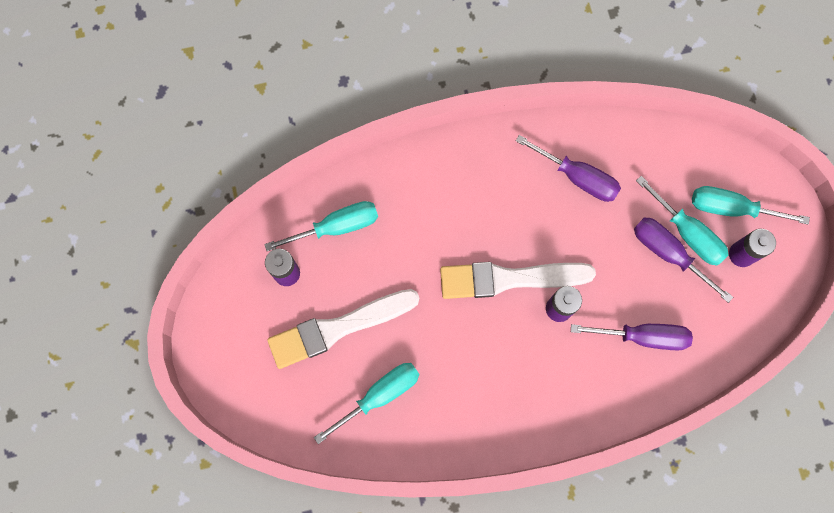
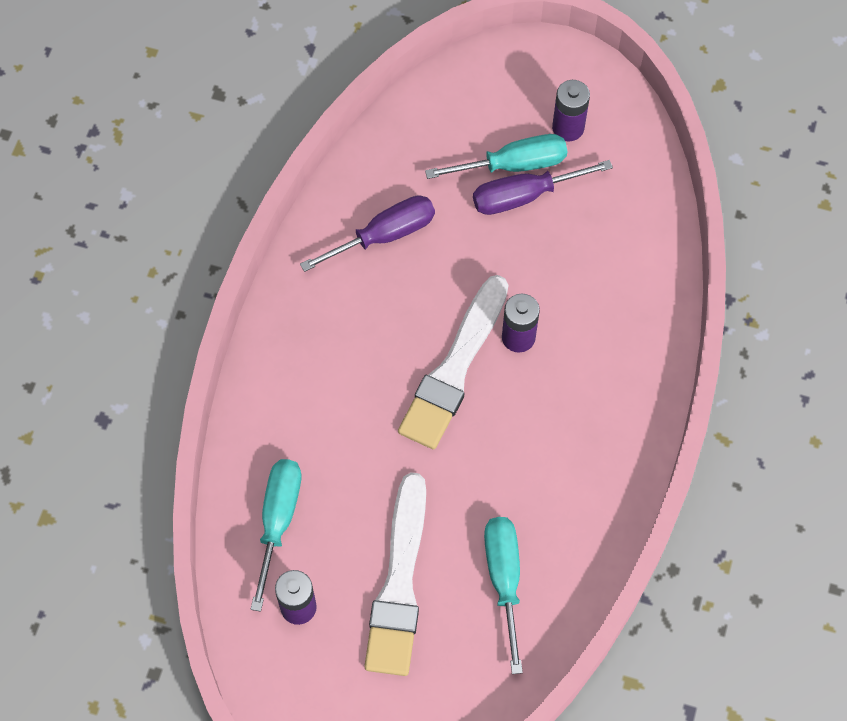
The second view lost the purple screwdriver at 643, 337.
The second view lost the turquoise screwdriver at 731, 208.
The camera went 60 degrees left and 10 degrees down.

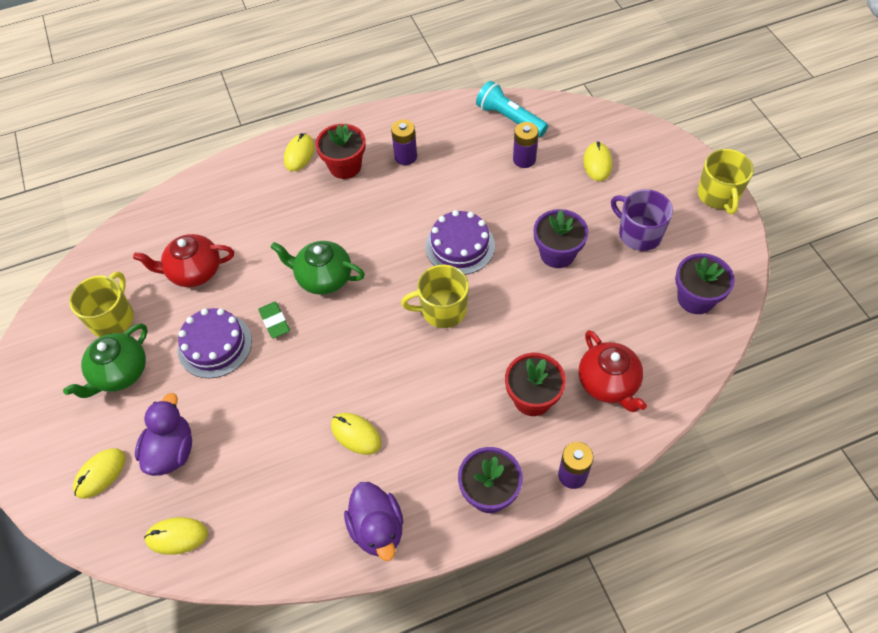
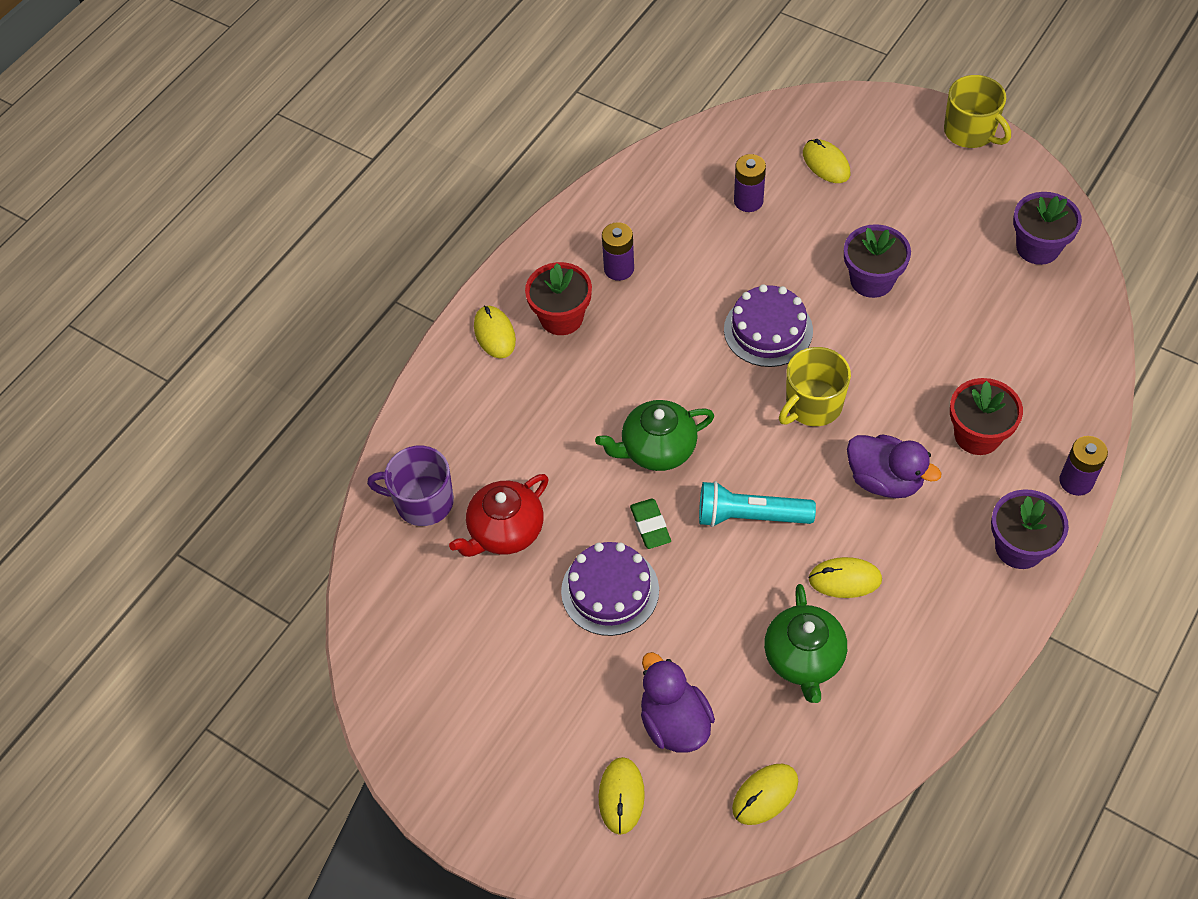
The second view lost the yellow mug at 113, 318.
The second view lost the red teapot at 608, 383.
The green teapot ended up elsewhere, having gone from 120, 373 to 804, 658.
The purple duck ended up elsewhere, having gone from 377, 529 to 884, 480.
The turquoise flashlight ended up elsewhere, having gone from 510, 119 to 750, 516.
The purple mug ended up elsewhere, having gone from 639, 234 to 423, 502.
The green eraser at 274, 321 ended up facing another way, 45 degrees clockwise from before.
The camera went 35 degrees left and 0 degrees up.

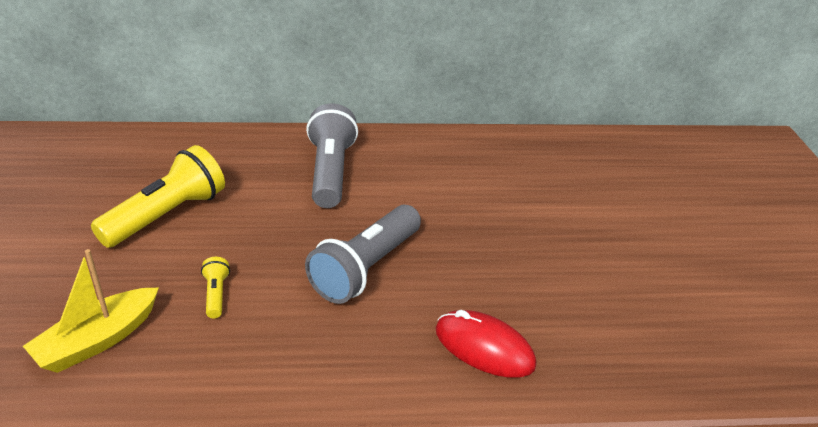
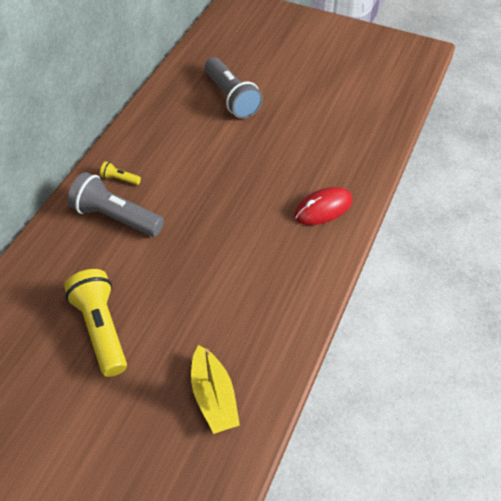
The yellow flashlight ended up elsewhere, having gone from 216, 294 to 120, 179.
The grey flashlight ended up elsewhere, having gone from 366, 268 to 231, 98.
The camera went 60 degrees left and 15 degrees up.

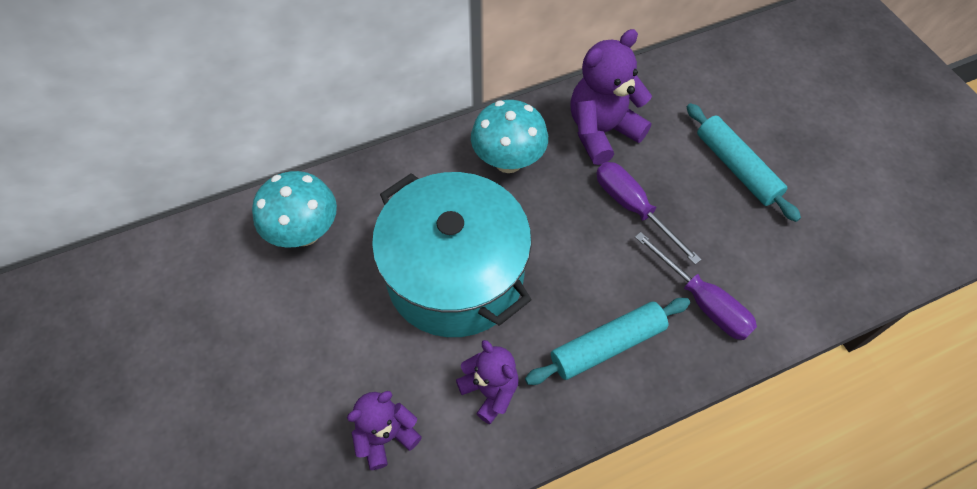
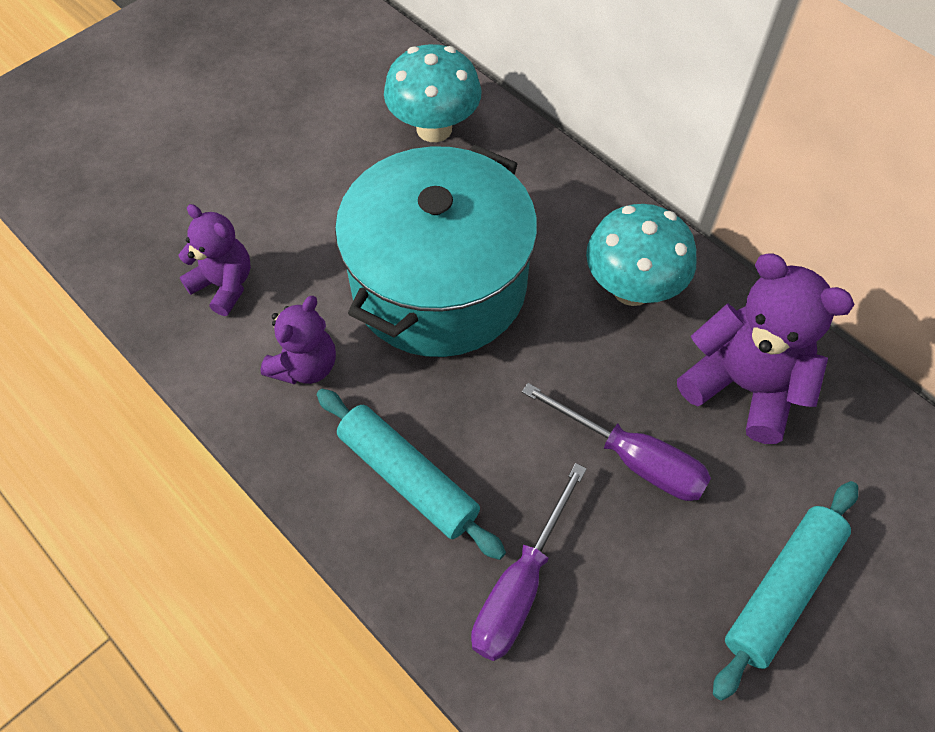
The purple screwdriver at 633, 208 ended up facing another way, 90 degrees clockwise from before.
The camera went 70 degrees right and 0 degrees up.

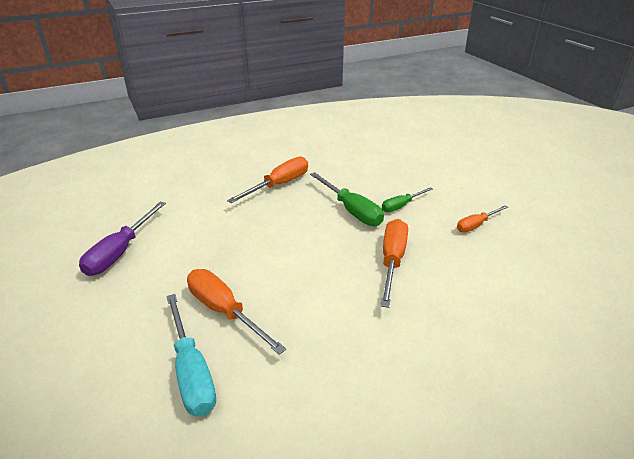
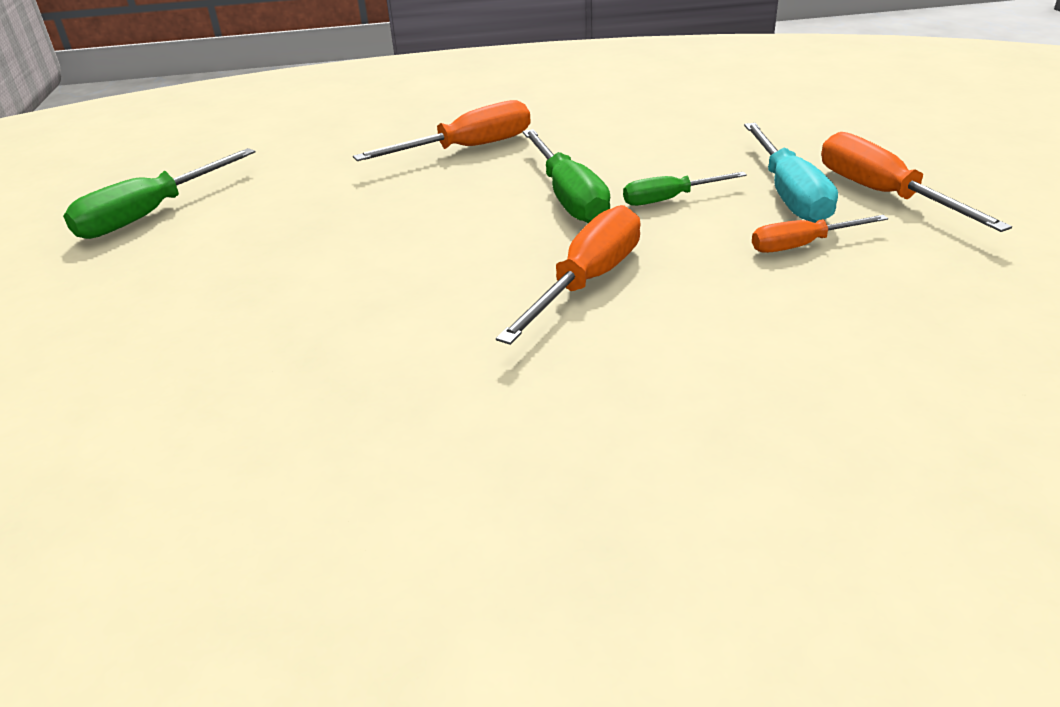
The turquoise screwdriver ended up elsewhere, having gone from 191, 372 to 789, 194.
The orange screwdriver ended up elsewhere, having gone from 224, 311 to 882, 194.
What was the purple screwdriver at 120, 252 turned into the green screwdriver at 150, 214.
The camera went 20 degrees right and 0 degrees up.

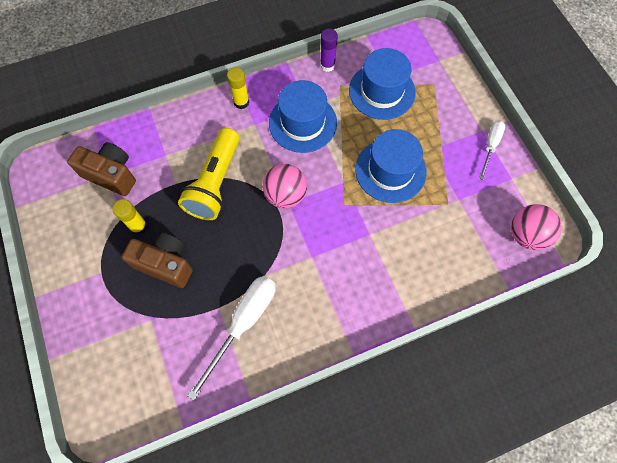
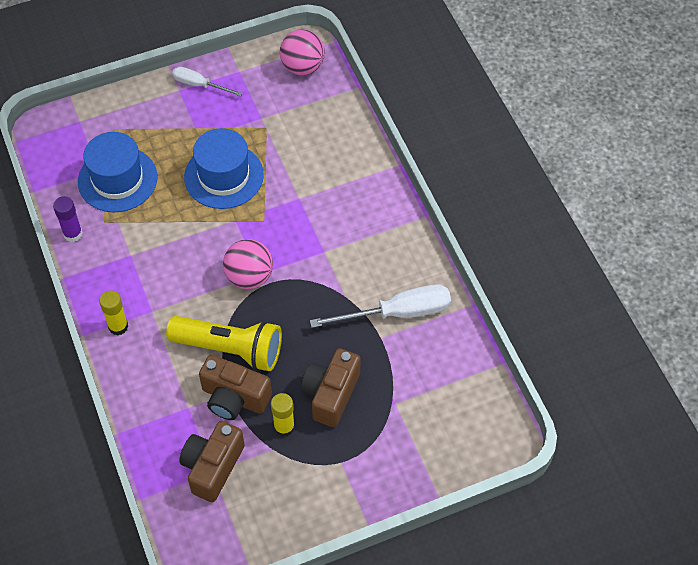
The second view lost the blue hat at 303, 123.
The second view gained the brown camera at 234, 398.
The white screwdriver at 243, 323 ended up facing another way, 135 degrees clockwise from before.
The camera went 90 degrees left and 10 degrees down.

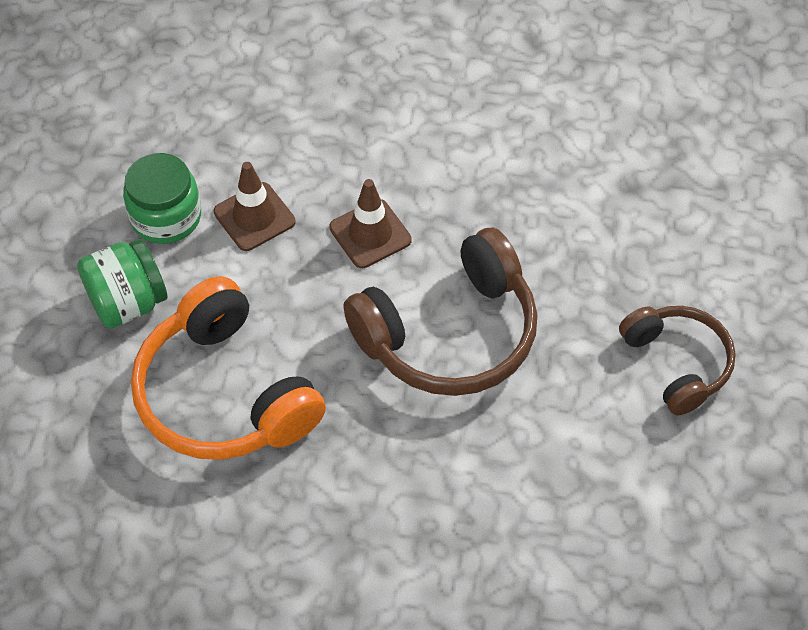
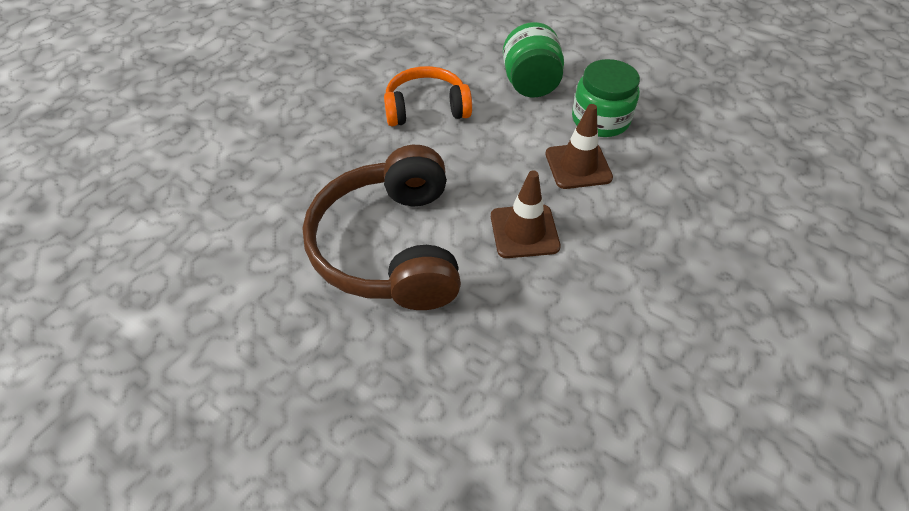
The second view lost the brown headphones at 677, 363.
The size of the orange headphones at 224, 394 changed by a factor of 0.62.
The camera went 115 degrees right and 5 degrees down.

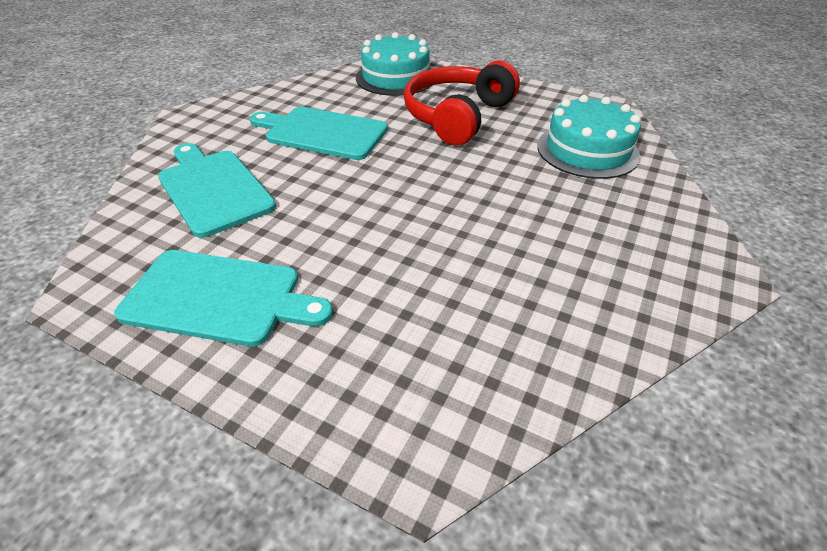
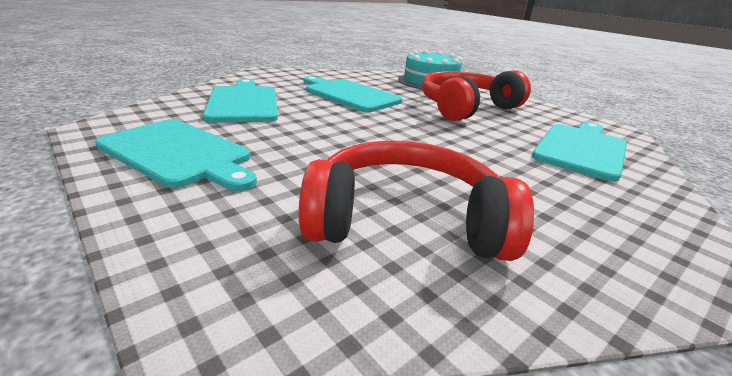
The second view gained the red headphones at 406, 220.
Where the turquoise cake stood at 587, 150, the turquoise cutting board came to stand at 581, 149.
The camera went 20 degrees right and 15 degrees down.

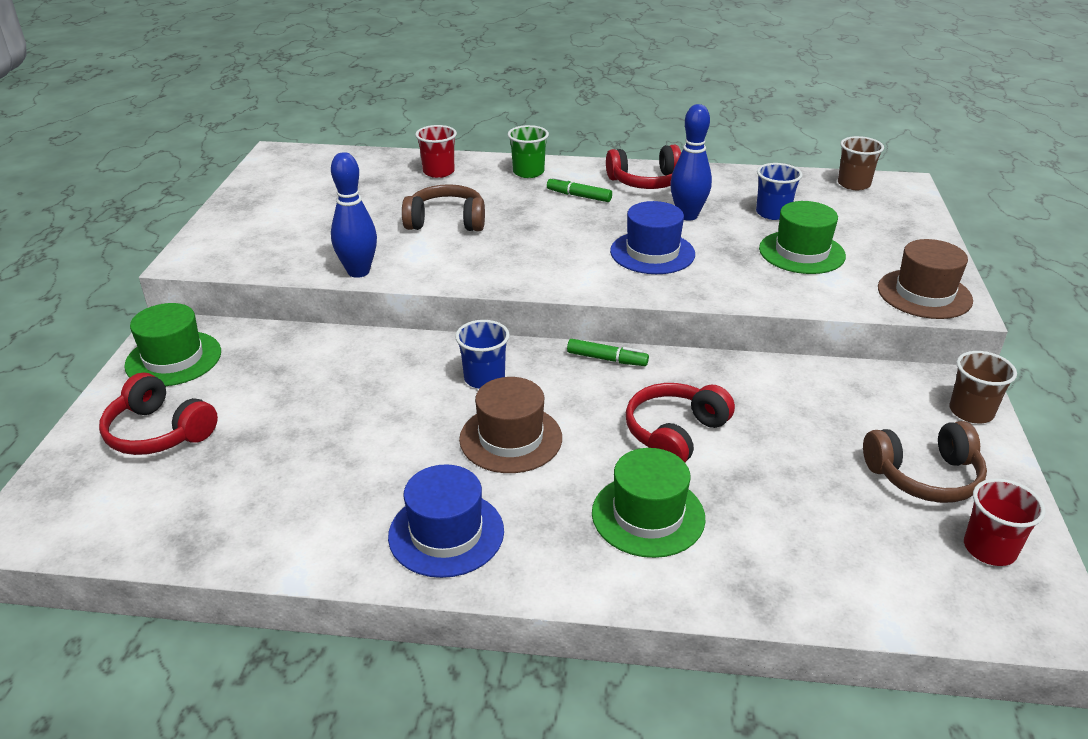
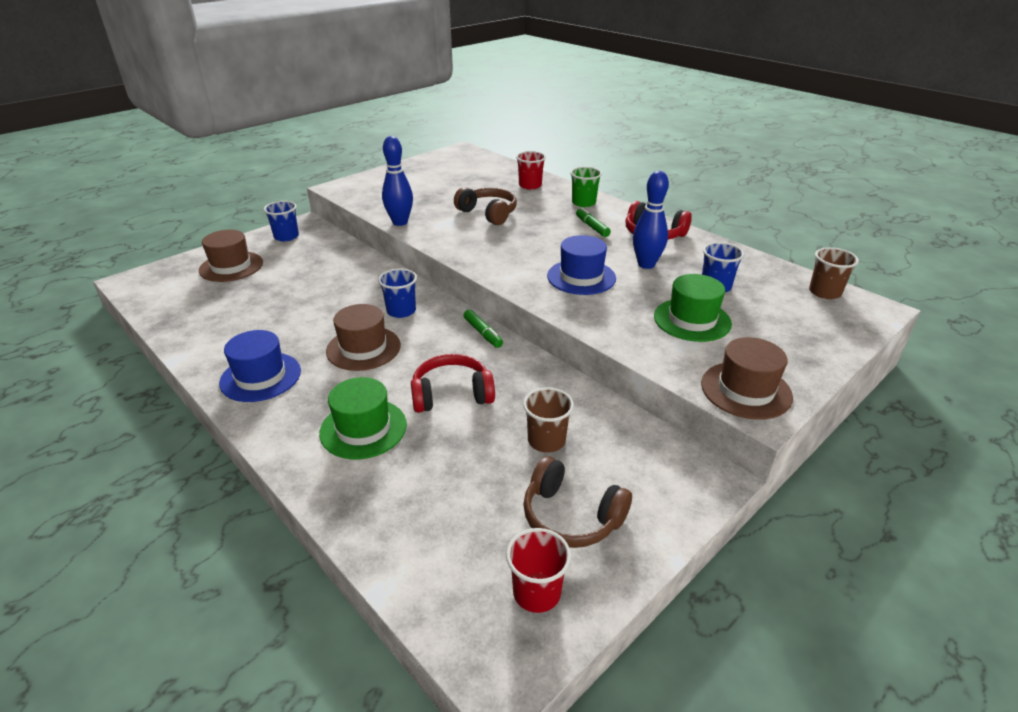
The brown cup ended up elsewhere, having gone from 971, 412 to 546, 440.
Where the red headphones stood at 159, 432, the brown hat came to stand at 231, 266.
Where the green hat stood at 173, 359, the blue cup came to stand at 286, 236.
The camera went 40 degrees right and 0 degrees up.

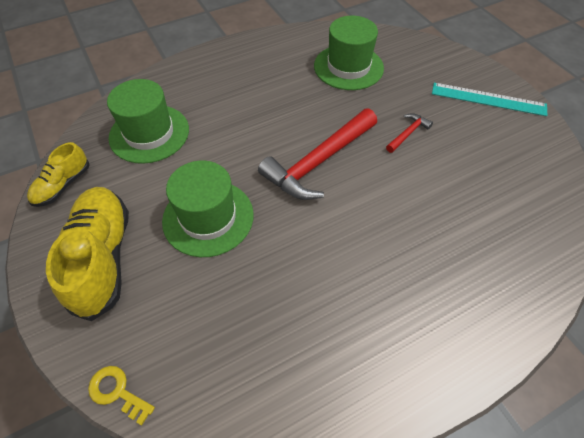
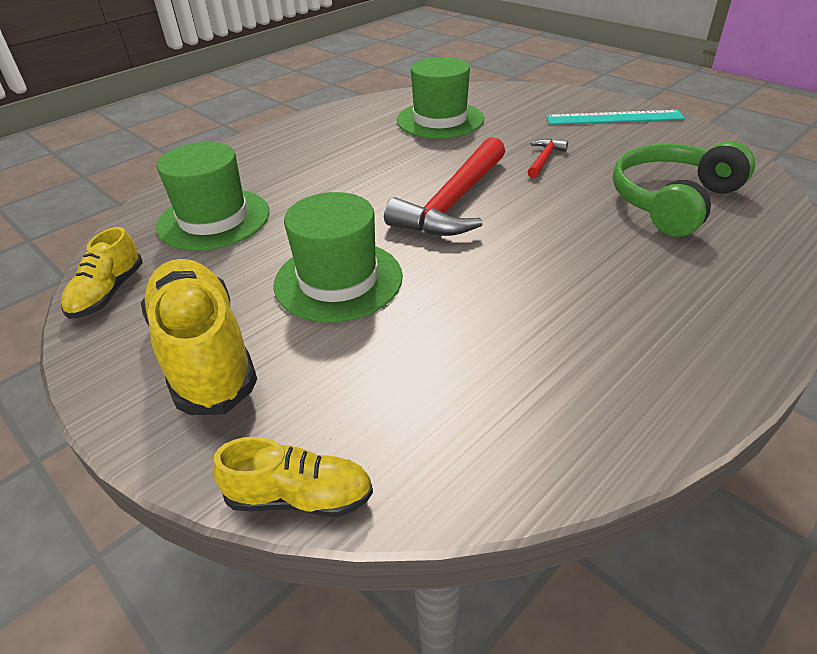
The second view gained the green headphones at 672, 201.
Where the yellow key stood at 117, 392, the yellow shoe came to stand at 300, 497.
The camera went 15 degrees left and 15 degrees down.

